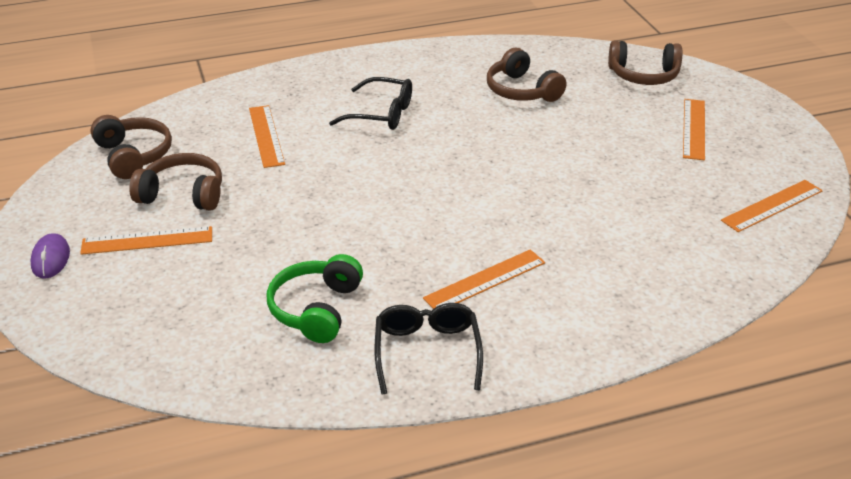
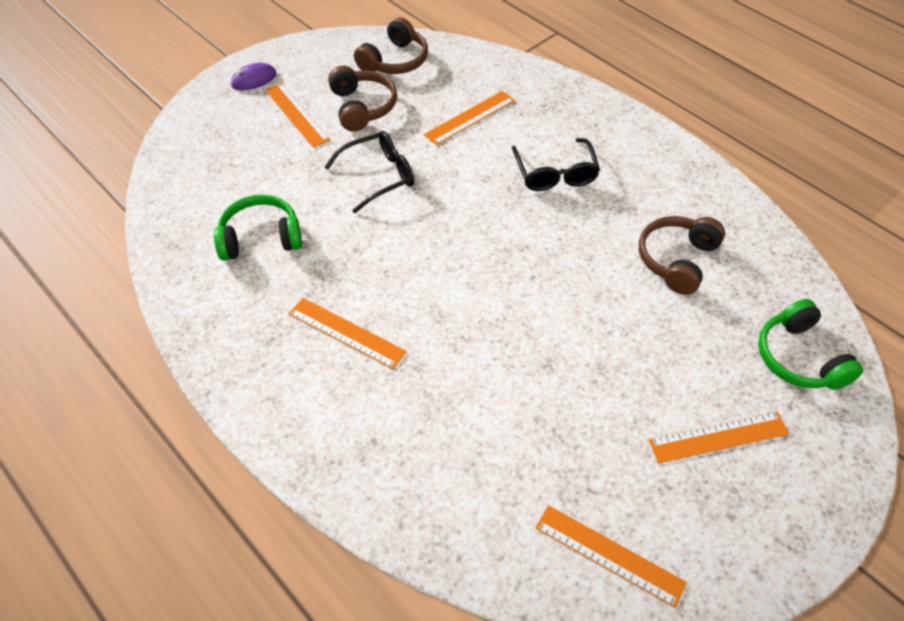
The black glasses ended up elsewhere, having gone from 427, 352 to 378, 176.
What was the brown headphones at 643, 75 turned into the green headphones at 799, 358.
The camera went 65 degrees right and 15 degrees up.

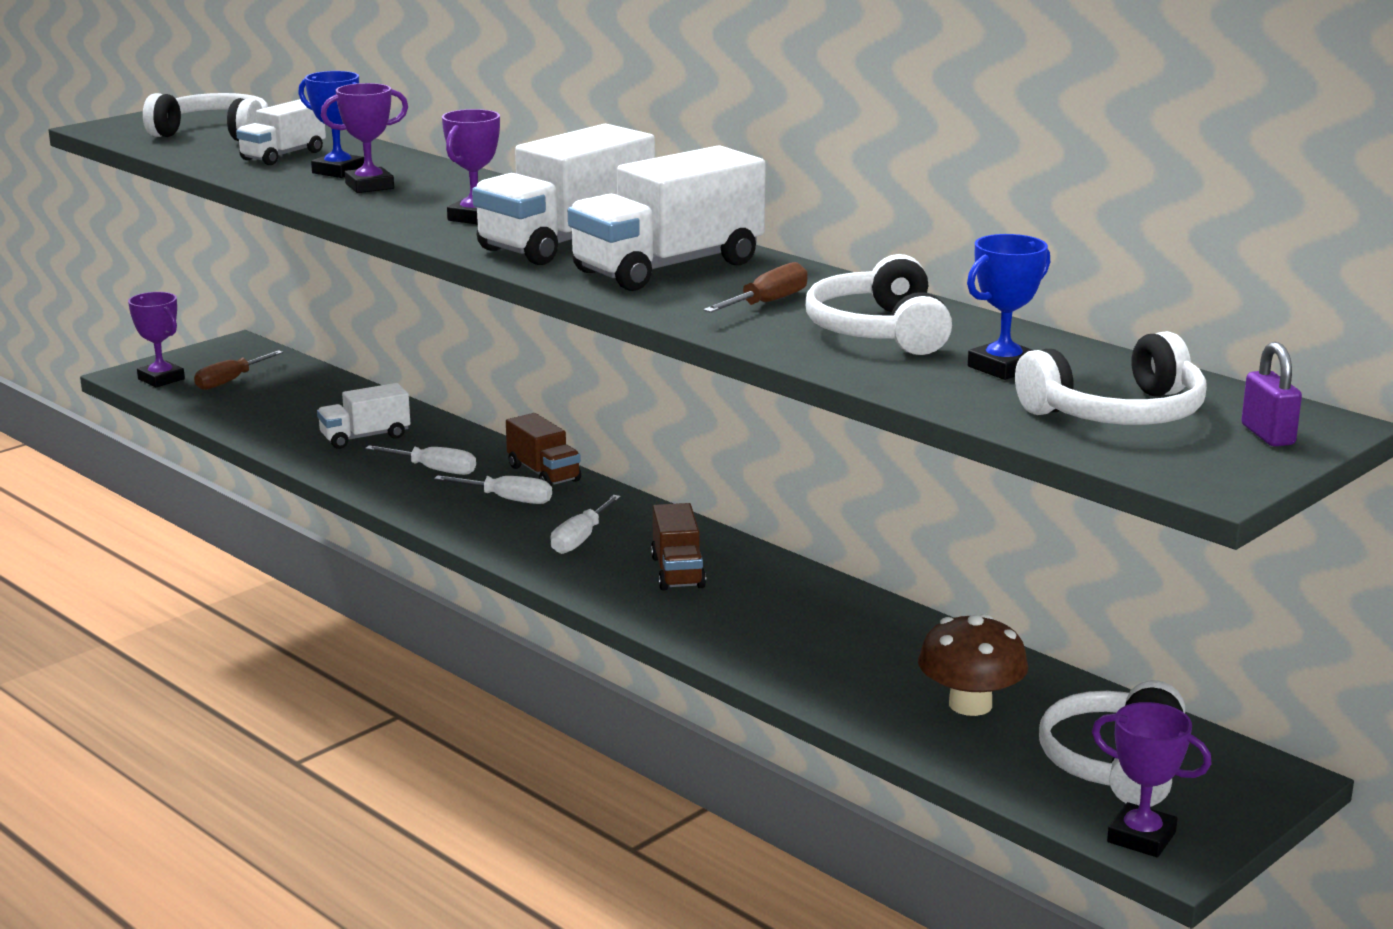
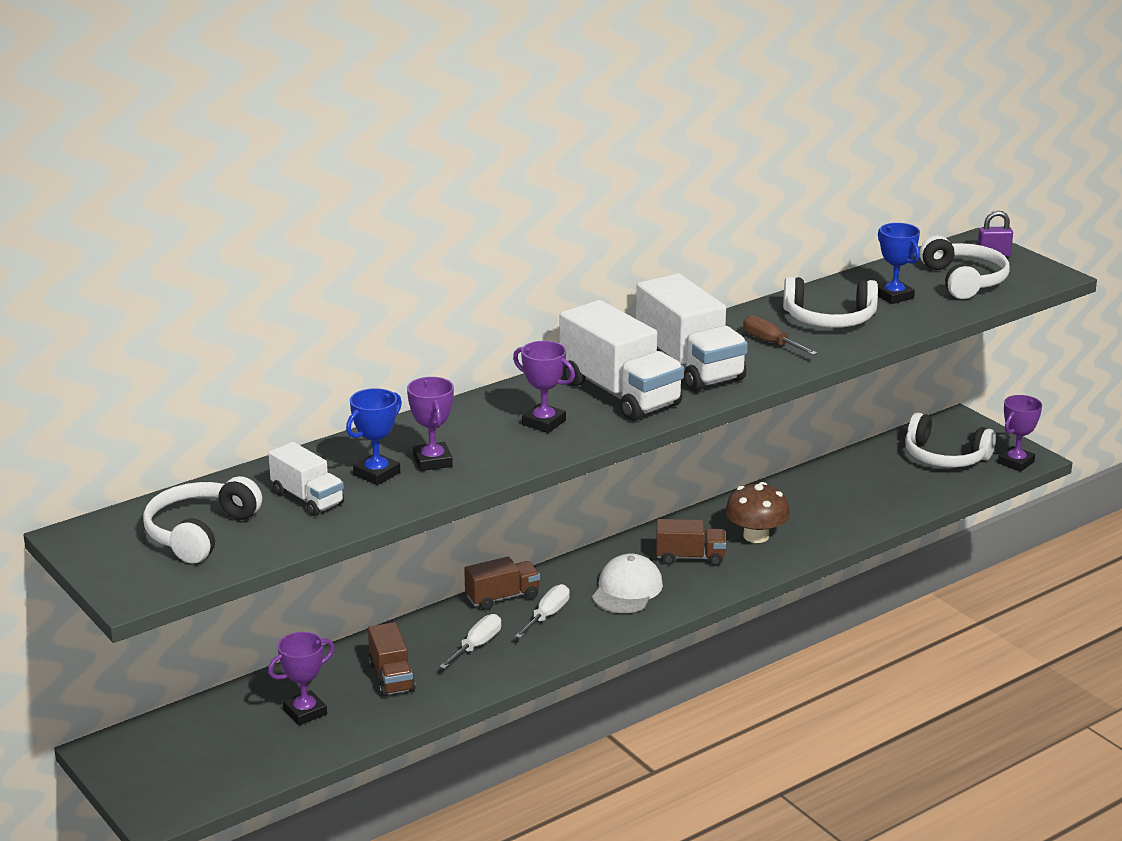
The second view lost the brown screwdriver at 230, 381.
The purple trophy ended up elsewhere, having gone from 161, 379 to 305, 712.
The brown mushroom ended up elsewhere, having gone from 970, 704 to 756, 536.
Where the white screwdriver stood at 581, 539, the white cap came to stand at 627, 590.
What was the white truck at 365, 437 turned into the brown truck at 391, 677.
The camera went 80 degrees left and 5 degrees up.

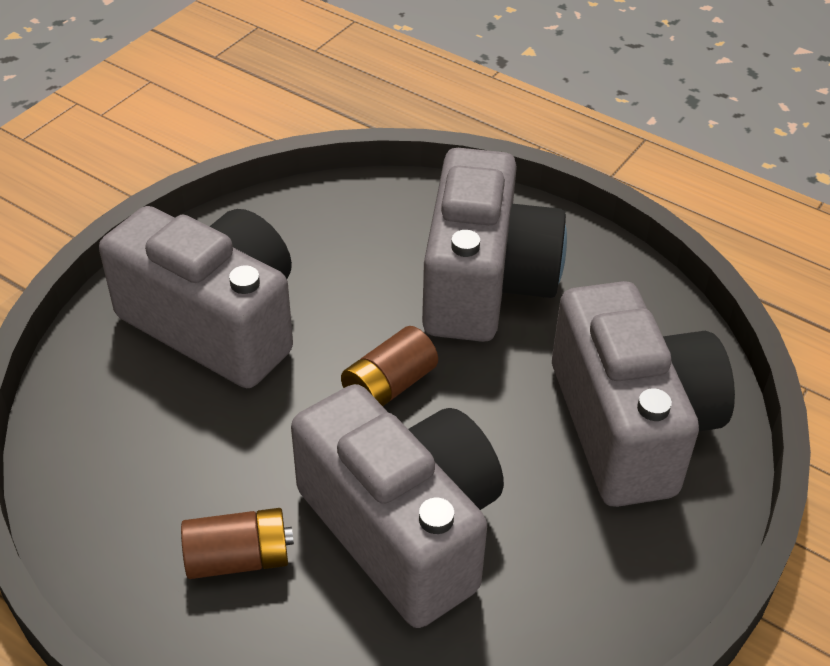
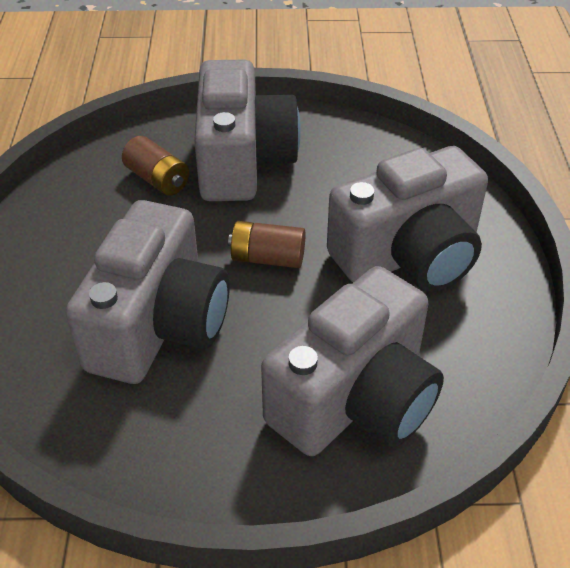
The brown battery ended up elsewhere, having gone from 239, 558 to 157, 179.
The camera went 55 degrees right and 0 degrees up.

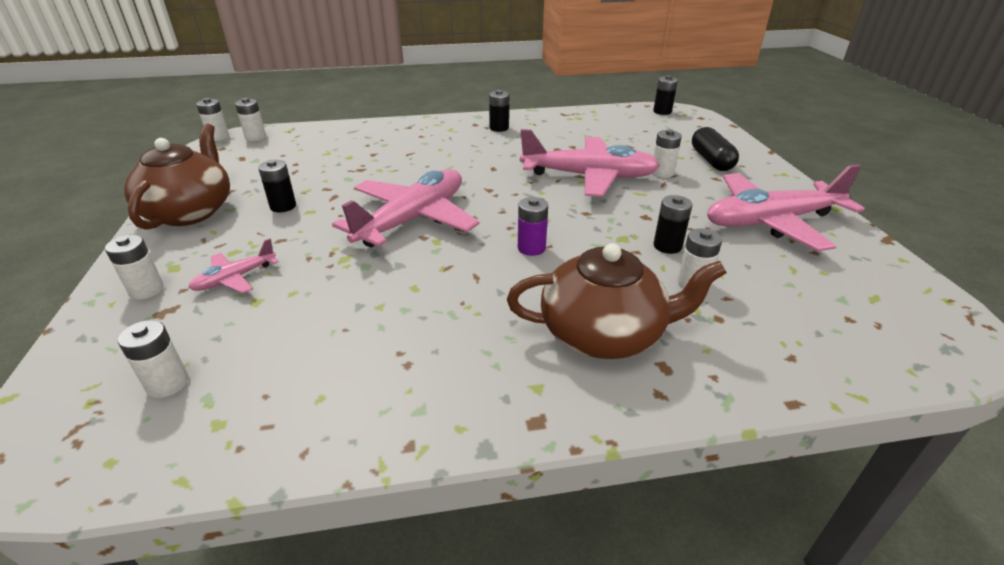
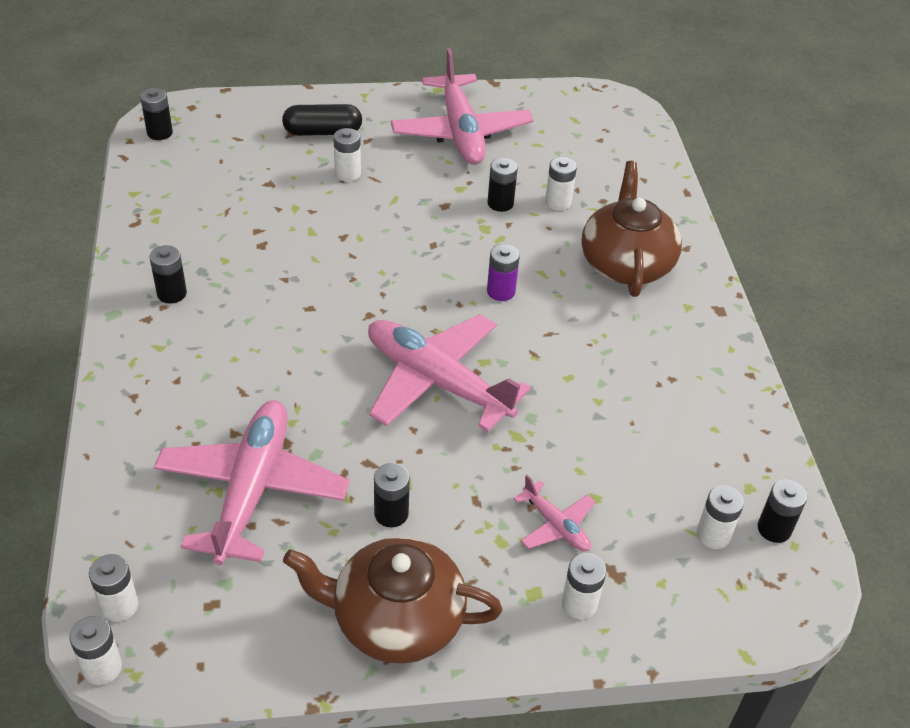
The second view gained the black battery at 774, 529.
The pink plane ended up elsewhere, having gone from 589, 177 to 252, 489.
The camera went 90 degrees left and 10 degrees up.

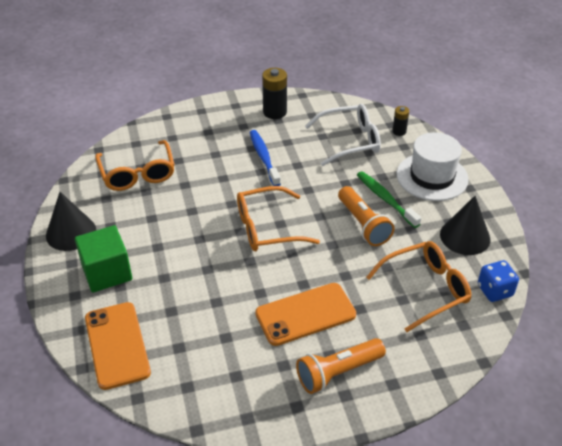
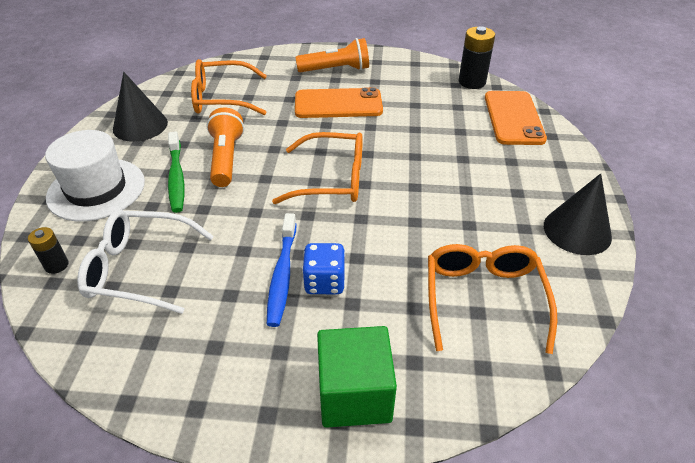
The green cube ended up elsewhere, having gone from 107, 272 to 354, 394.
The black battery ended up elsewhere, having gone from 274, 112 to 472, 82.
The blue dice ended up elsewhere, having gone from 494, 291 to 324, 282.
The camera went 160 degrees left and 0 degrees up.

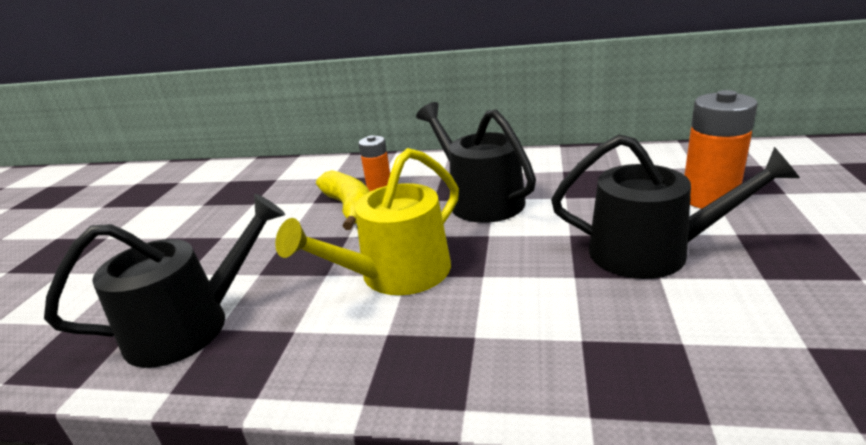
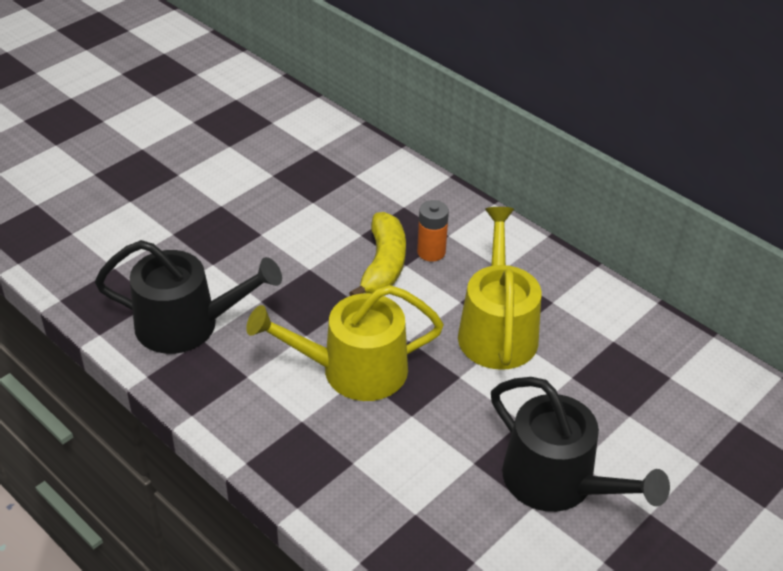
The second view lost the orange battery at 709, 198.
What was the black watering can at 480, 200 turned into the yellow watering can at 497, 330.
The camera went 30 degrees right and 15 degrees up.

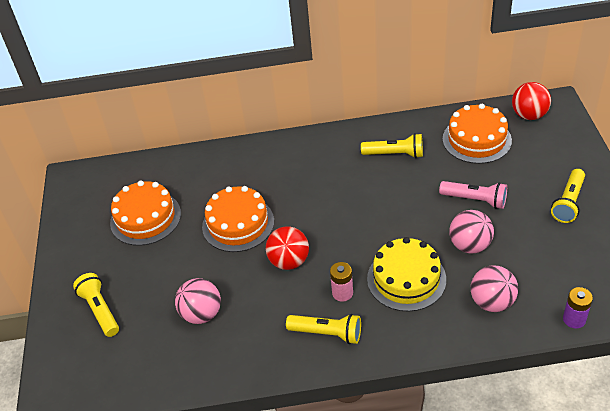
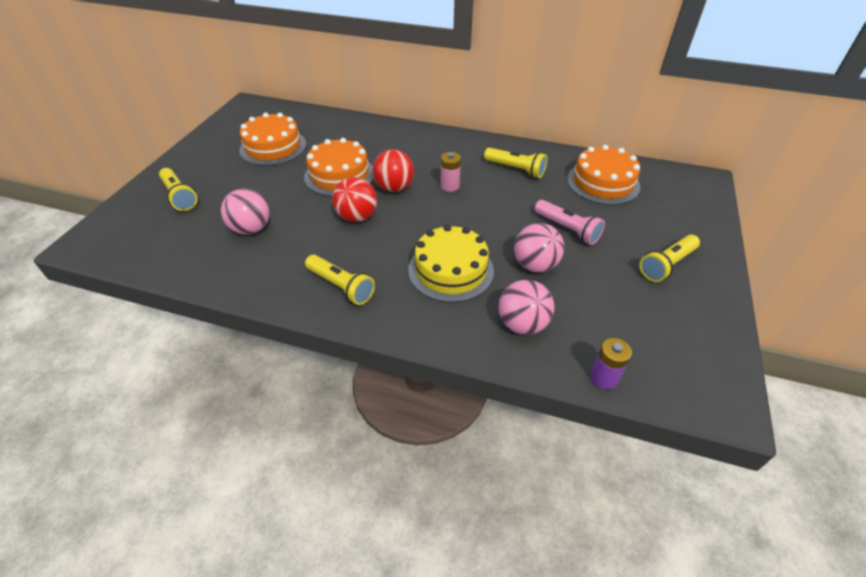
The pink battery ended up elsewhere, having gone from 342, 293 to 450, 186.
The red ball ended up elsewhere, having gone from 529, 115 to 394, 188.
The yellow flashlight at 100, 310 ended up facing another way, 150 degrees clockwise from before.
The camera went 20 degrees right and 0 degrees up.

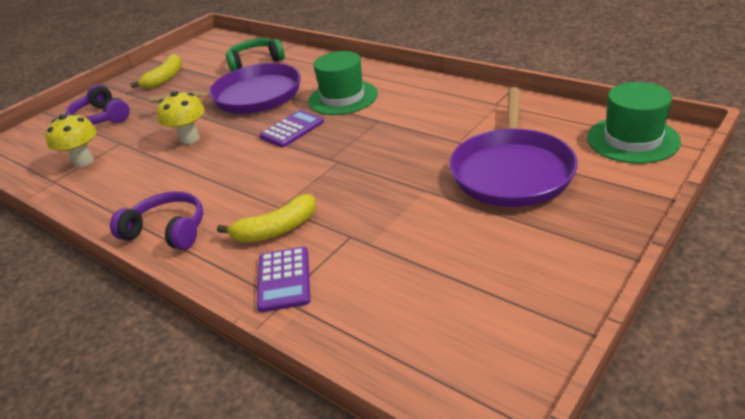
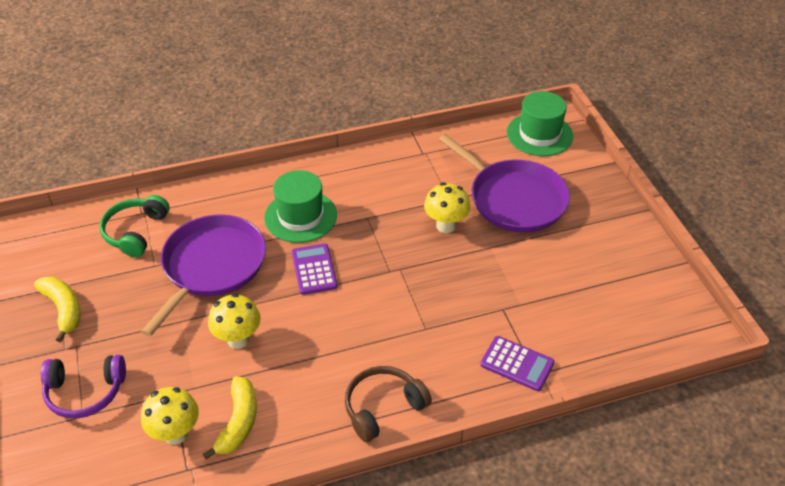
The second view gained the yellow mushroom at 446, 226.
The yellow banana ended up elsewhere, having gone from 276, 229 to 238, 422.
What was the purple headphones at 167, 231 turned into the brown headphones at 383, 407.
The camera went 60 degrees left and 10 degrees up.

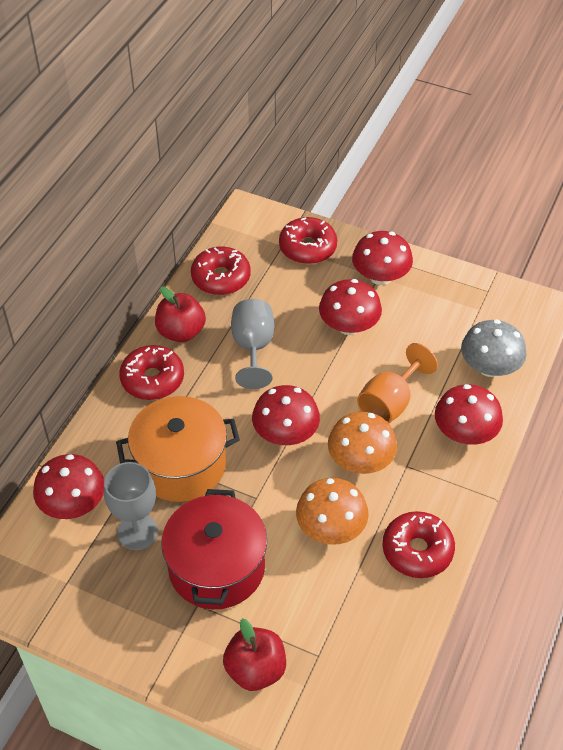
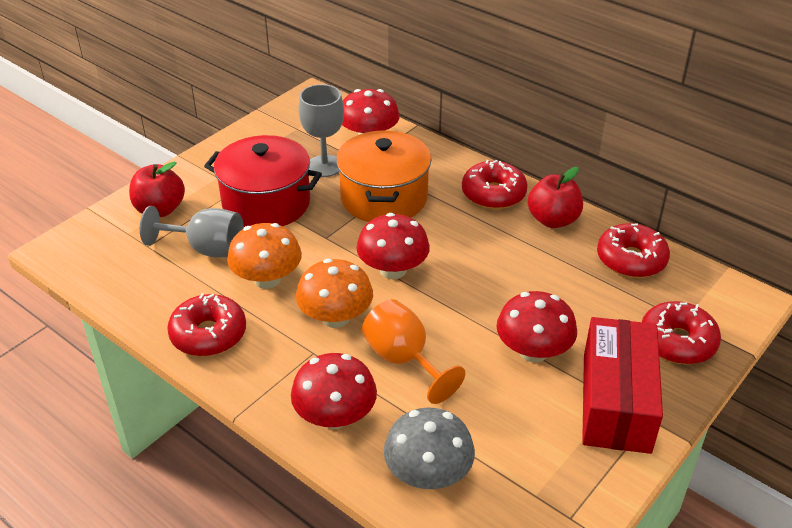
The grey goblet ended up elsewhere, having gone from 253, 348 to 207, 249.
Where the red mushroom stood at 380, 276, the red box came to stand at 616, 402.
The camera went 105 degrees right and 10 degrees down.

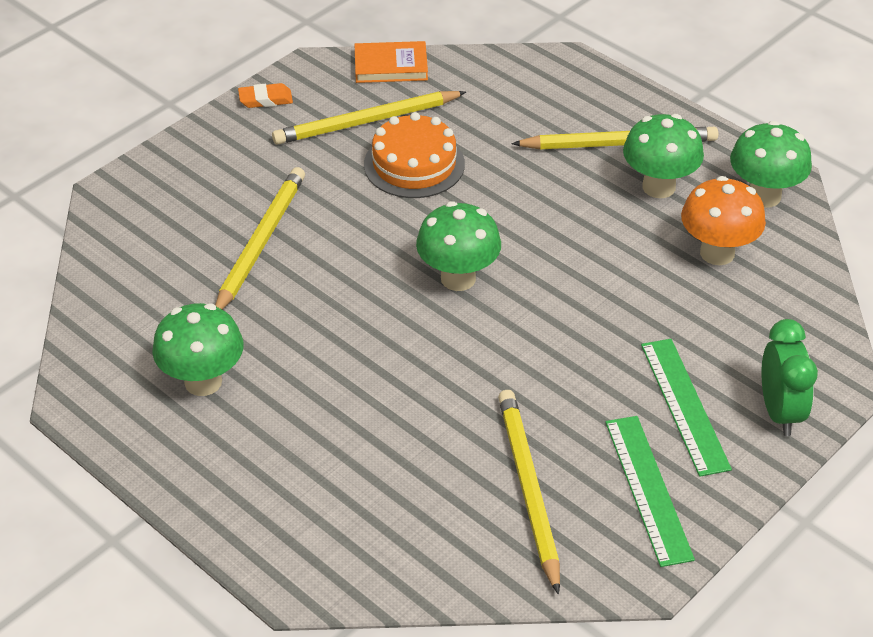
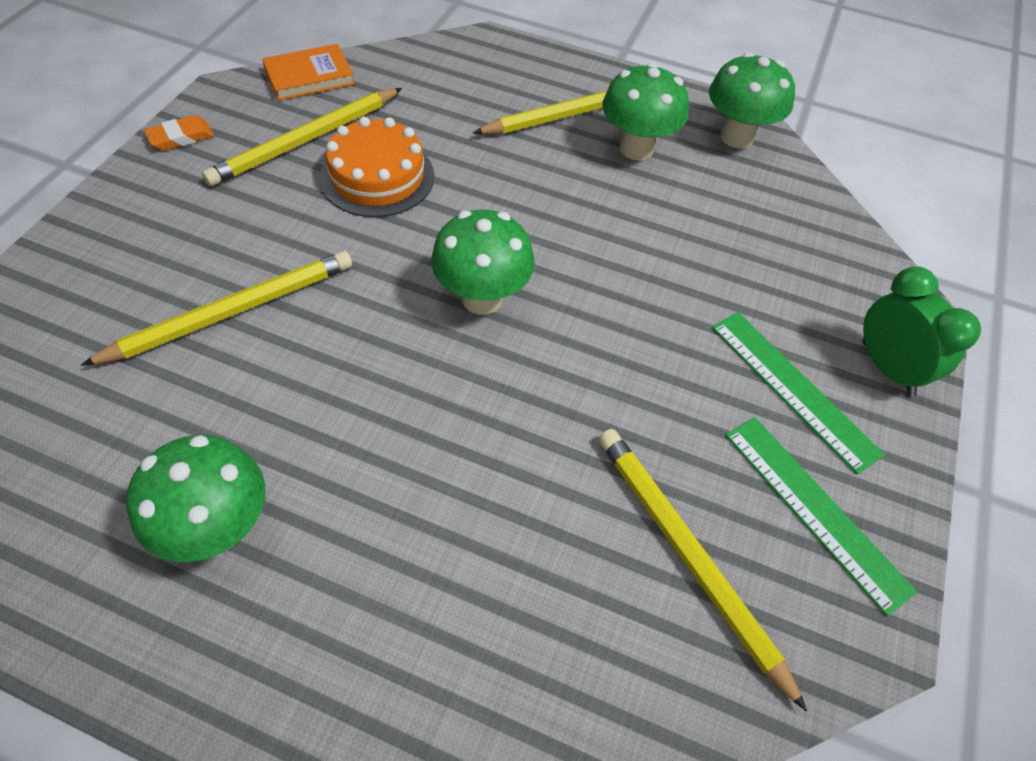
The second view lost the orange mushroom at 717, 253.
The yellow pencil at 260, 243 ended up facing another way, 60 degrees clockwise from before.
The camera went 25 degrees left and 10 degrees up.

